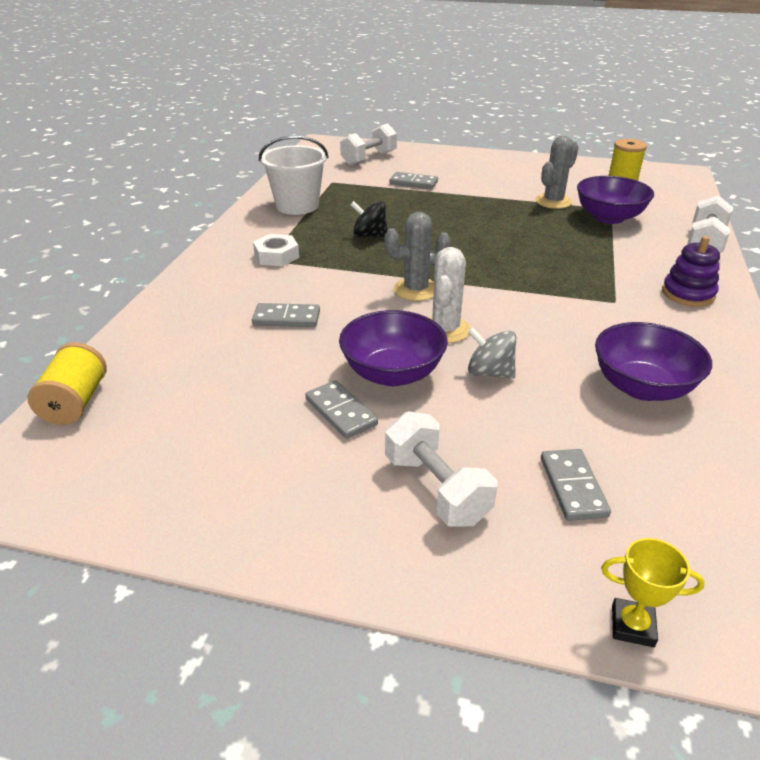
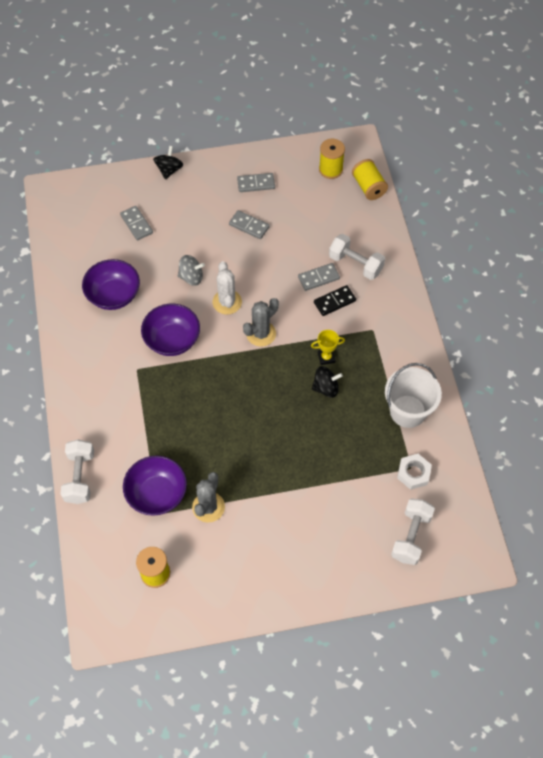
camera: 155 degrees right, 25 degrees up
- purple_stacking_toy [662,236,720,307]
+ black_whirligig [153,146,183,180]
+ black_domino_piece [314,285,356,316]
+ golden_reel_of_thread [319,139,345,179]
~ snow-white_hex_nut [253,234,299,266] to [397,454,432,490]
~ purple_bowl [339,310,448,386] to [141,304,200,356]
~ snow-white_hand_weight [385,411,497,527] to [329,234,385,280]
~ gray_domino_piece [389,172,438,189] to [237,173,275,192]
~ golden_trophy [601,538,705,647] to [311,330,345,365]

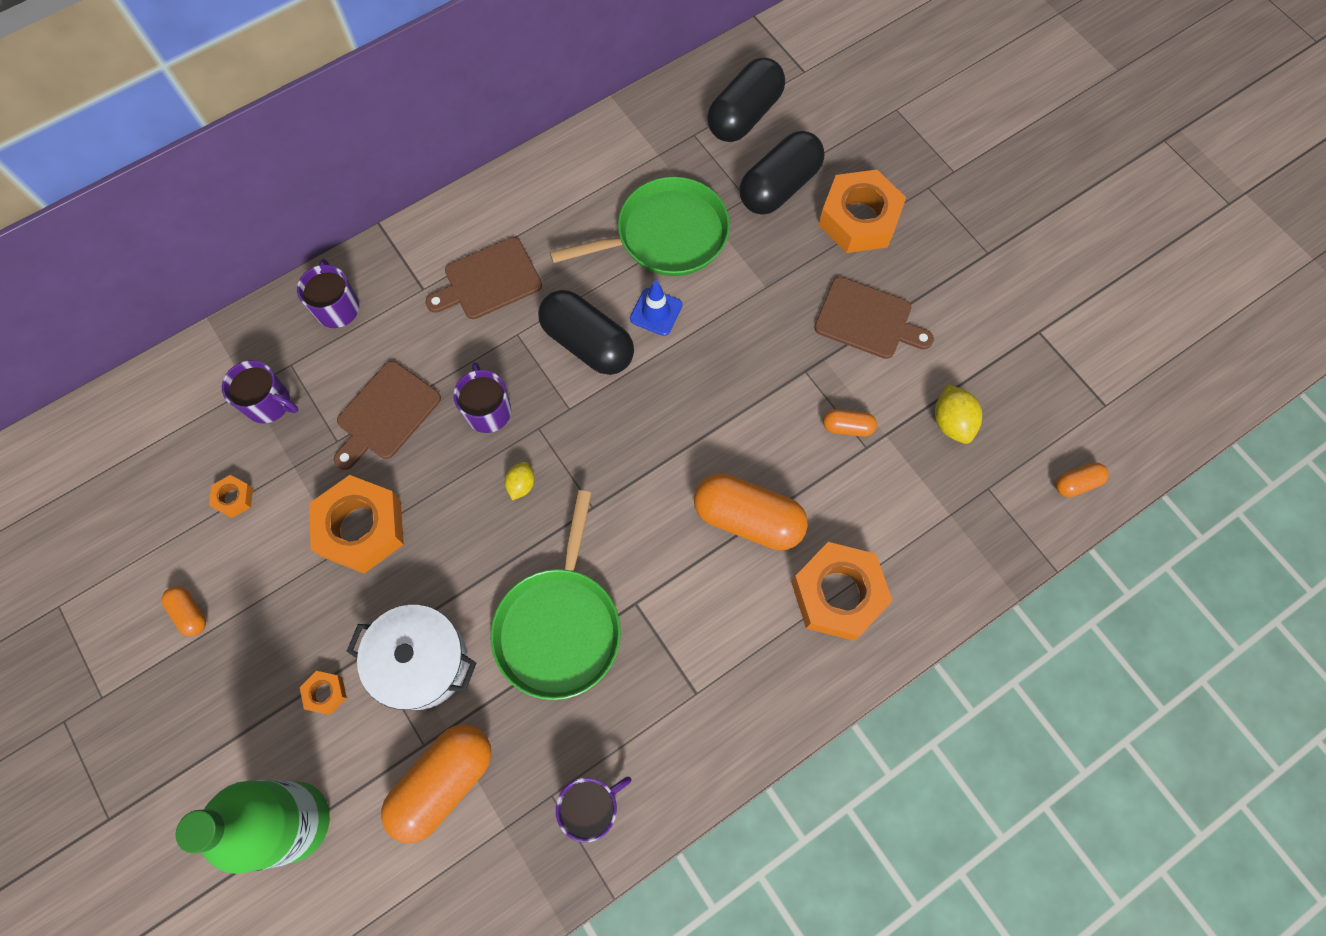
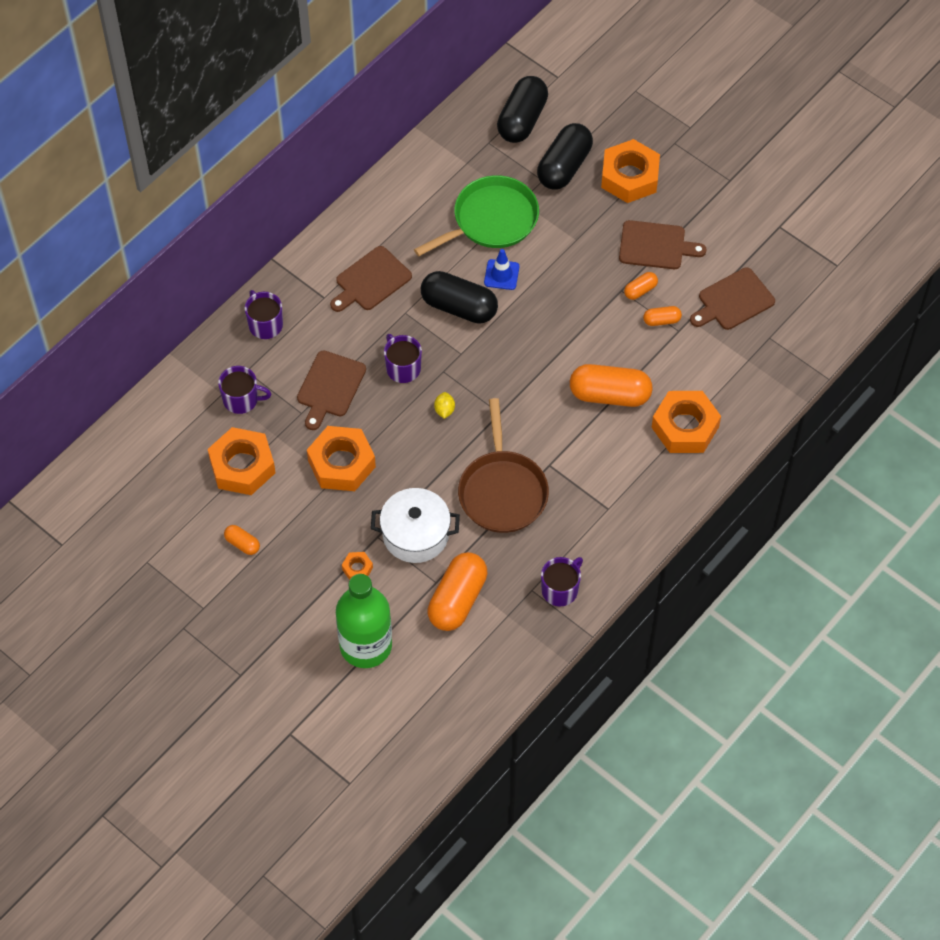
camera: 15 degrees left, 10 degrees down
~ orange-coloured_pill [1055,462,1109,497] to [624,272,658,300]
~ golden_lemon [935,384,982,444] to russet_cutting_board [690,267,775,330]
~ green_frying_pan [490,490,621,700] to russet_frying_pan [458,398,549,533]
~ orange-coloured_hex_nut [209,475,253,518] = [208,427,276,495] x2.26

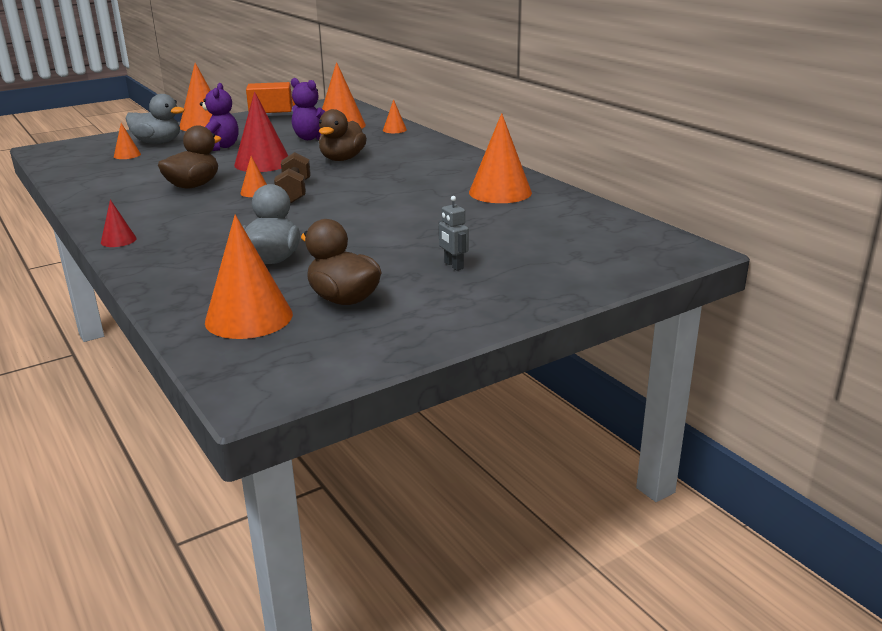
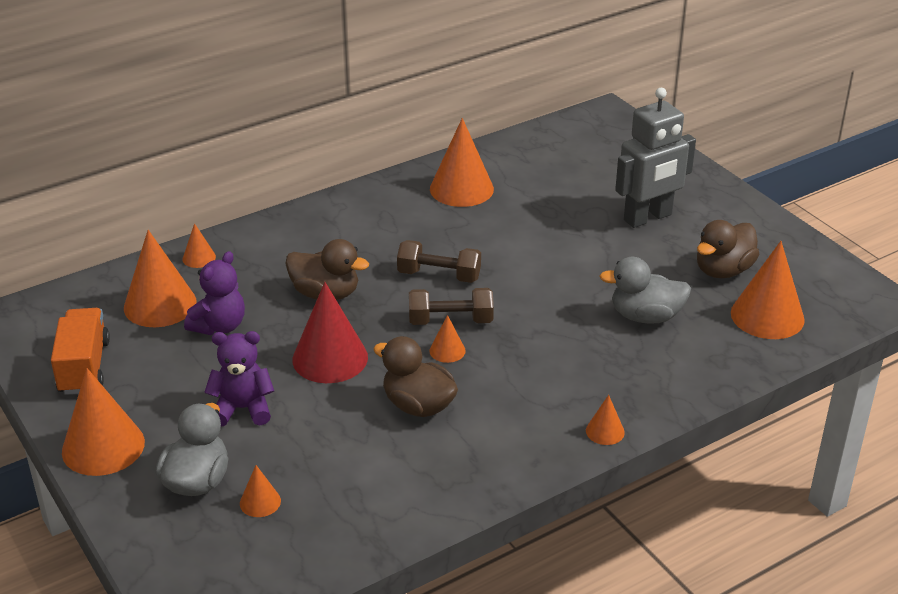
camera: 90 degrees left, 10 degrees up
+ russet_hand_weight [397,240,481,283]
~ crimson_solid_cone [101,200,137,247] to orange-coloured_solid_cone [586,395,625,445]
~ gray_toy_robot [439,196,469,271] = [615,88,696,228] x2.32

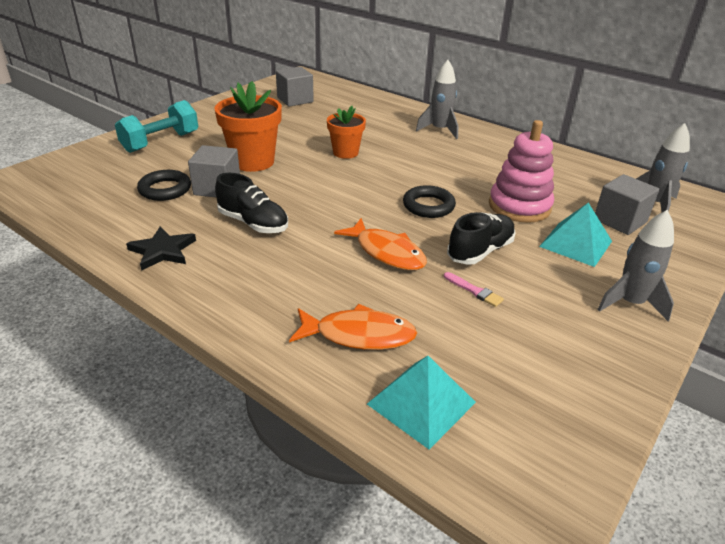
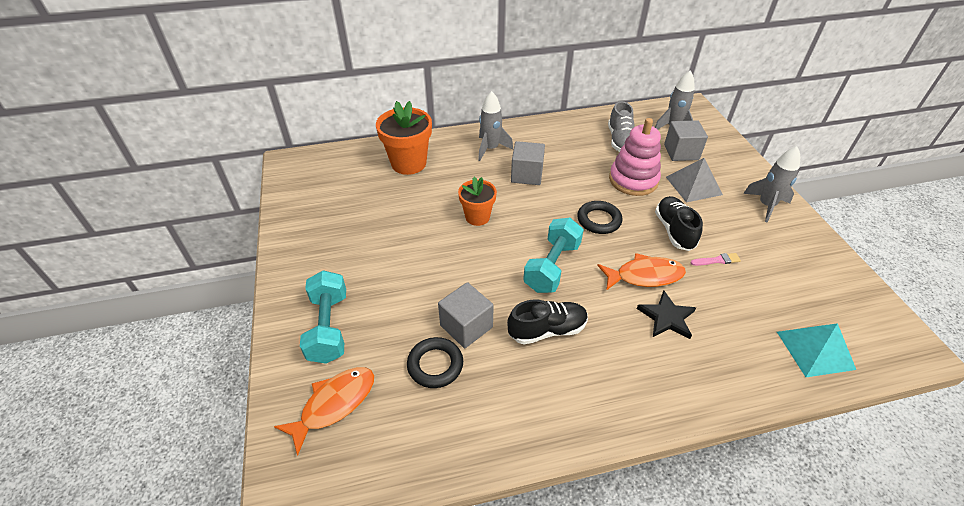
camera: 50 degrees left, 10 degrees up
+ turquoise_hand_weight [523,218,584,293]
+ gray_shoe [608,101,635,152]
~ black_five-pointed_star [126,226,196,271] to [637,290,696,339]
~ orange-coloured_flower_pot [214,81,282,172] to [376,101,432,175]
~ gray_block [276,67,314,107] to [511,141,545,185]
~ orange-coloured_toy_fish [289,304,417,350] to [274,367,374,456]
~ turquoise_pyramid_shape [539,203,612,267] to gray_pyramid_shape [666,158,723,202]

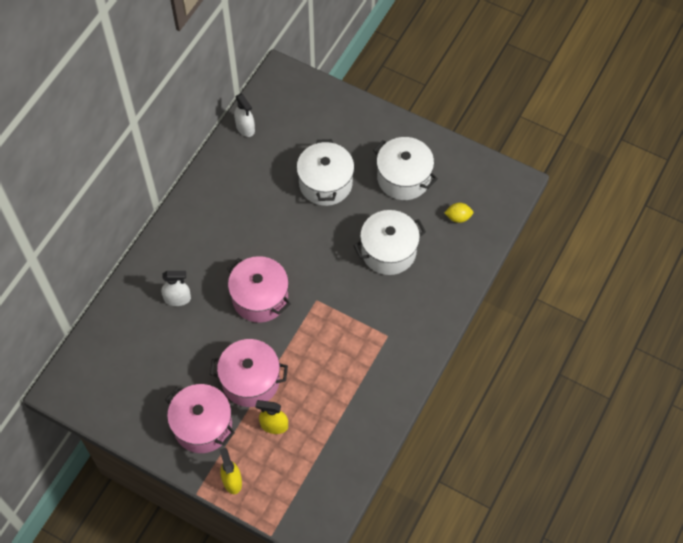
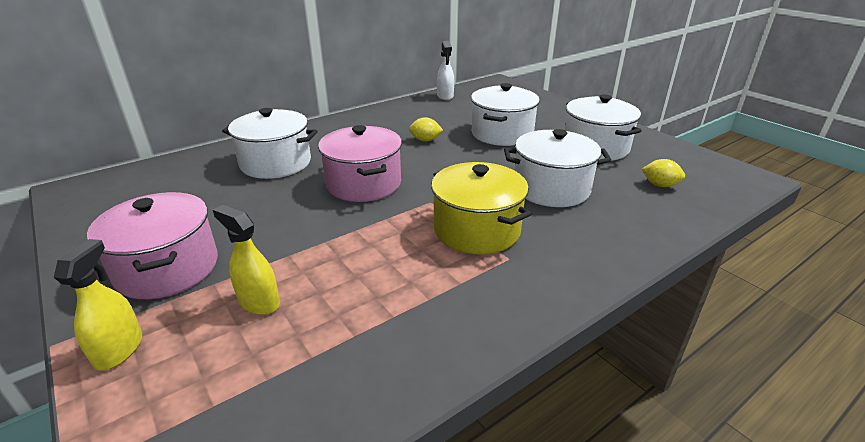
camera: 25 degrees right, 30 degrees down
- rosy_cooking_pot [210,339,288,407]
+ golden_lemon [409,117,443,141]
+ golden_cooking_pot [431,162,531,254]
~ snow-white_sprayer [161,271,191,306] to snow-white_cooking_pot [222,108,318,179]

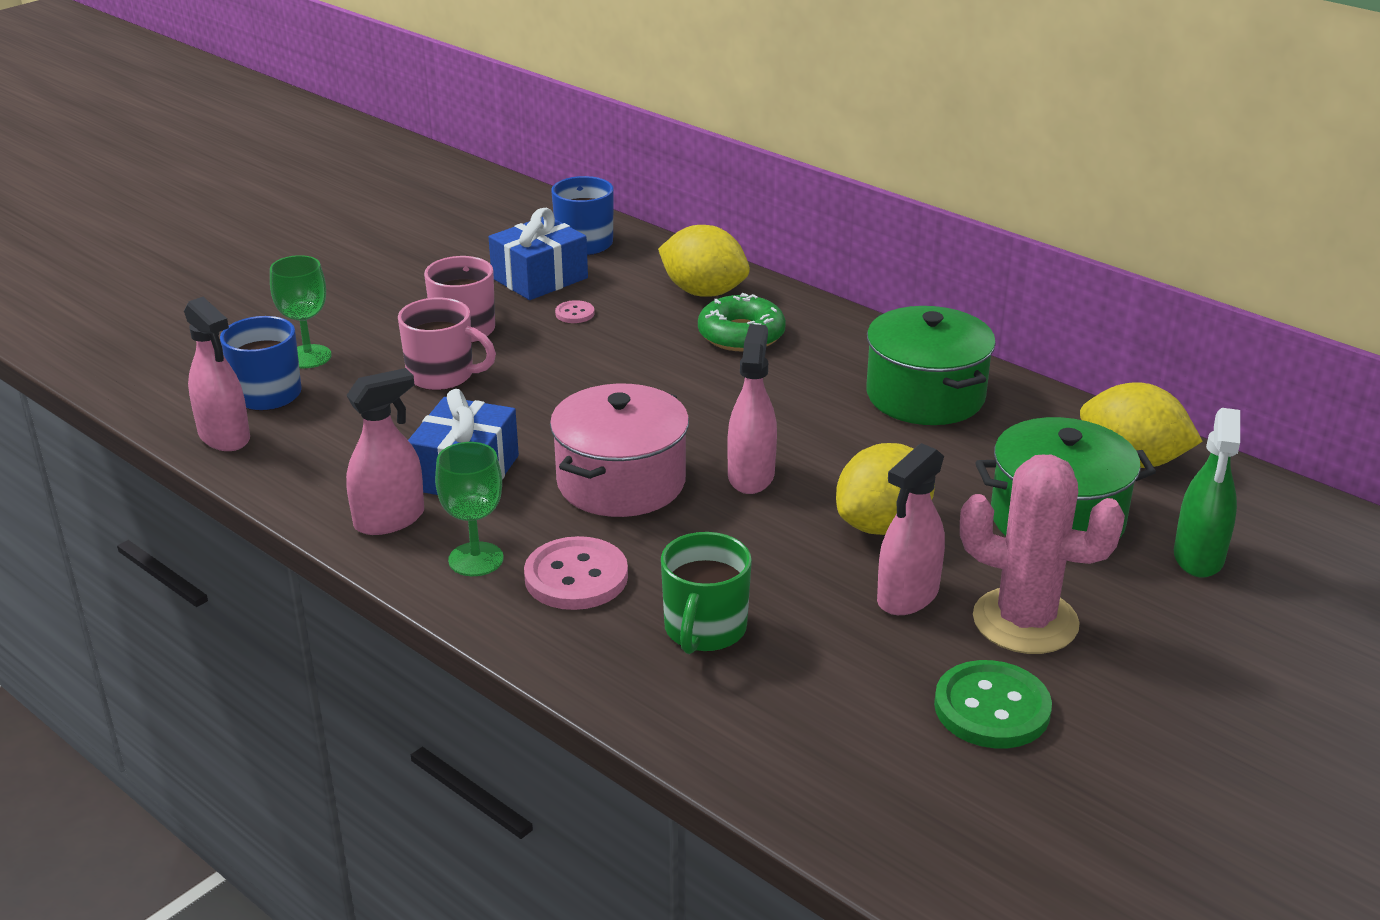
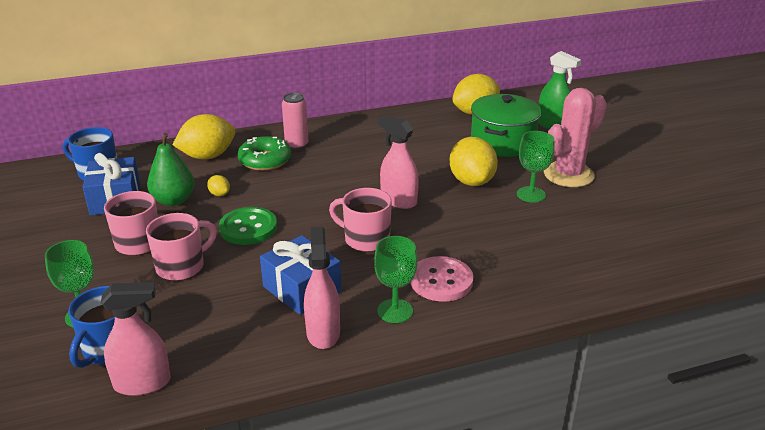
camera: 60 degrees left, 0 degrees up
- green_coffee_mug [661,532,752,654]
- green_cooking_pot [866,306,996,425]
+ golden_lemon [207,175,230,196]
+ rosy_tin [282,93,309,150]
~ green_shirt_button [934,660,1052,748] to [219,207,277,245]
~ rosy_cooking_pot [550,384,689,517] to rosy_coffee_mug [329,188,392,252]
~ rosy_shirt_button [555,300,595,323] to green_pear [147,133,195,206]
~ rosy_sprayer [877,443,945,615] to green_chalice [517,131,555,203]

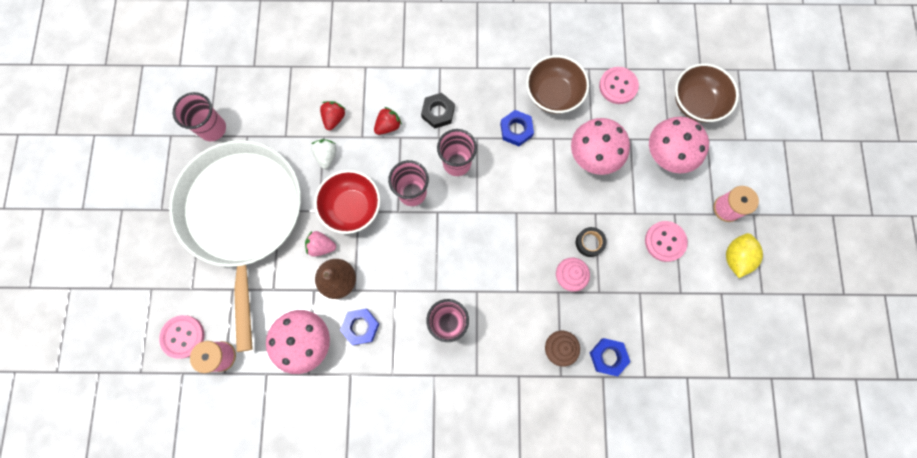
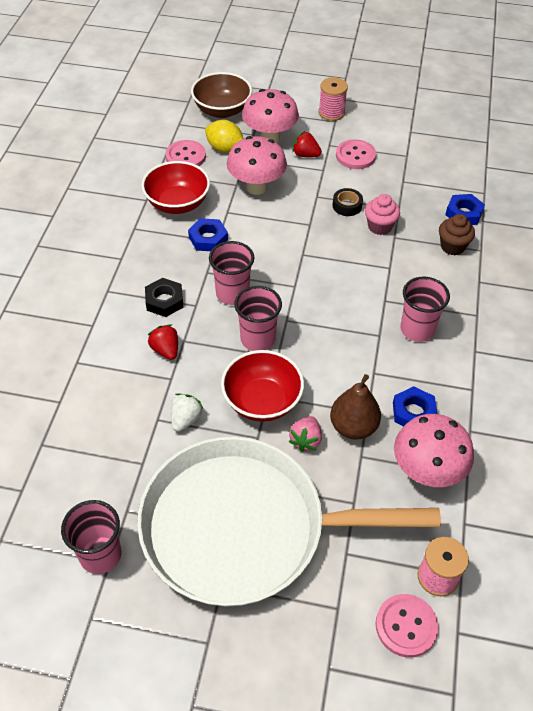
camera: 80 degrees left, 25 degrees down
~ crimson_toy_strawberry [320,101,346,130] to [292,131,322,157]
~ golden_lemon [726,233,763,278] to [205,120,243,153]
~ russet_bowl [526,55,589,114] to crimson_bowl [141,161,210,214]
~ snow-white_toy_strawberry [311,139,337,169] = [171,393,203,432] 105 degrees clockwise

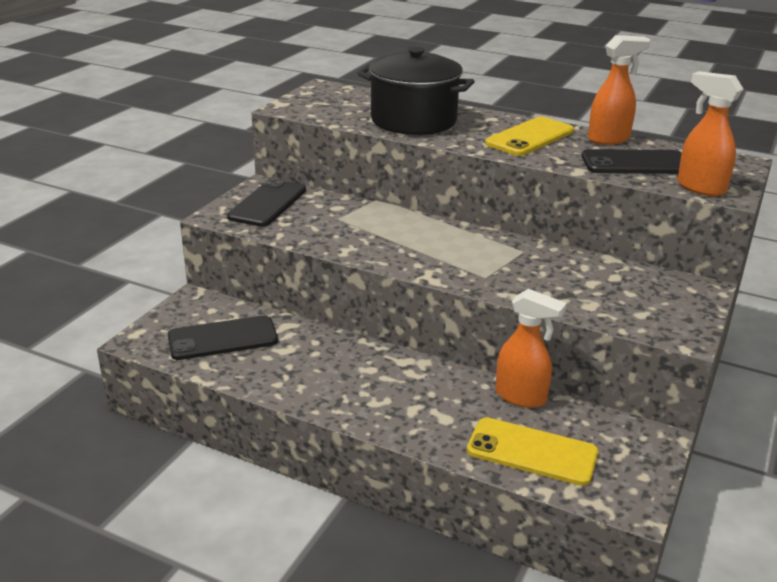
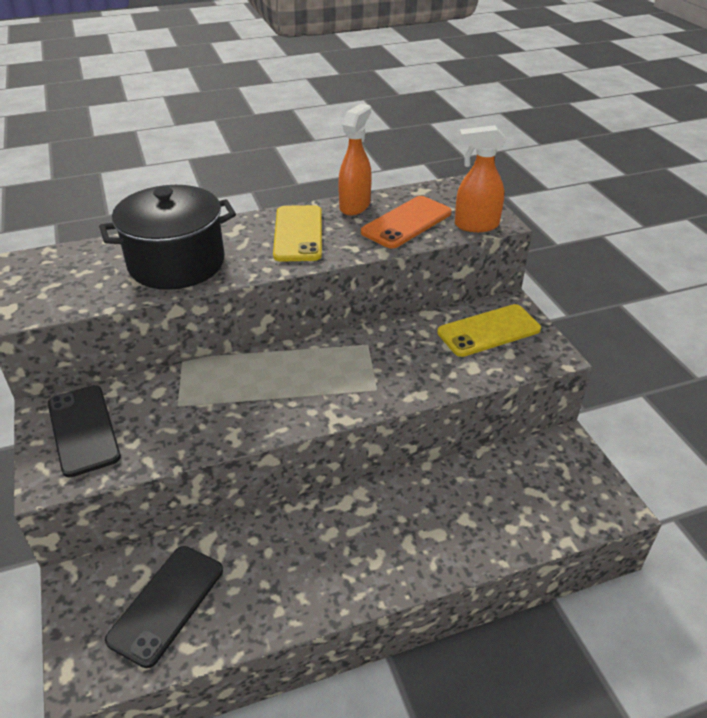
camera: 45 degrees left, 10 degrees up
- orange-coloured_sprayer [496,289,567,408]
~ golden_smartphone [467,417,598,486] to [437,304,541,357]
~ black_smartphone [581,149,682,174] to orange-coloured_smartphone [361,196,451,249]

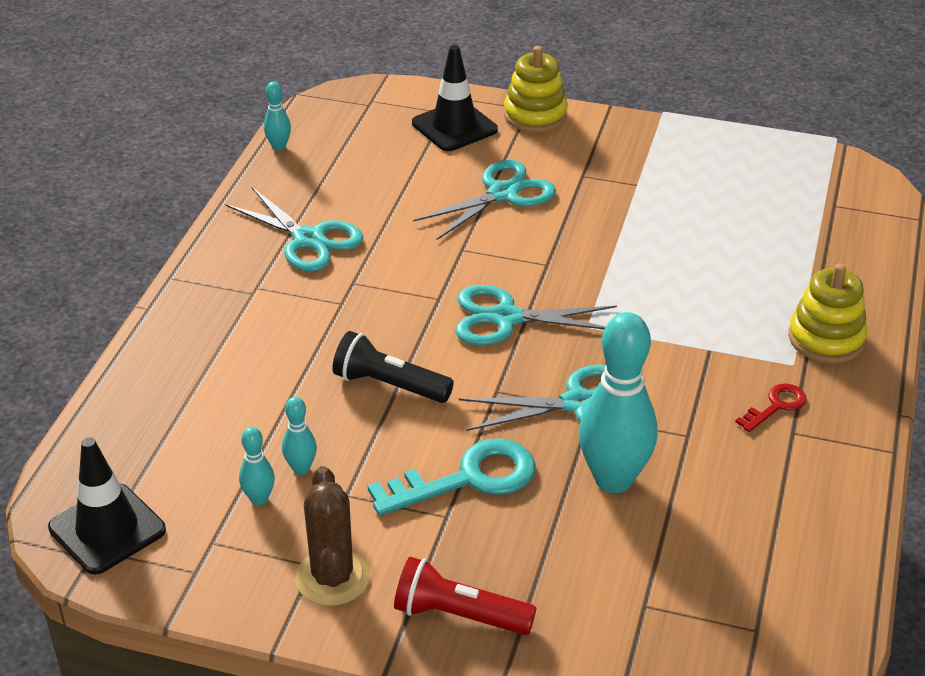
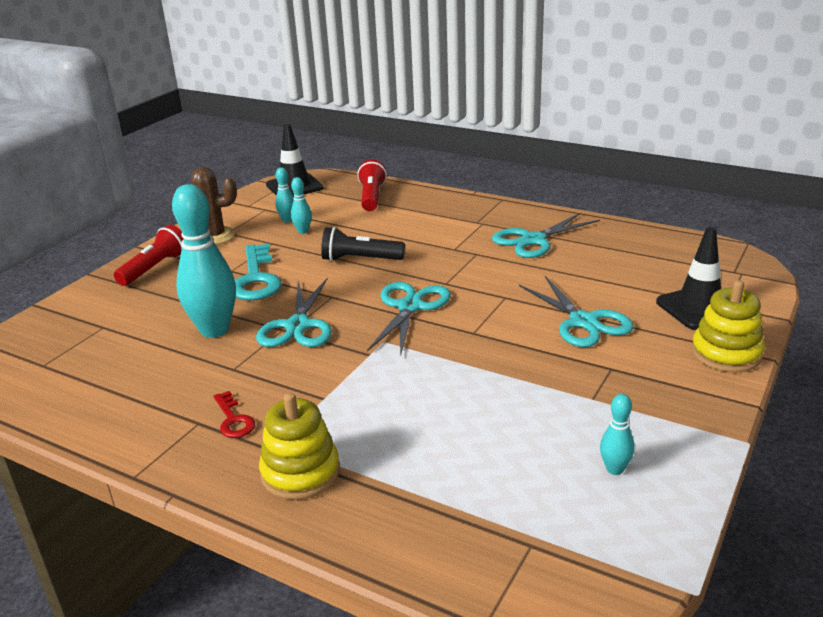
camera: 105 degrees right, 10 degrees down
+ crimson_pocket_torch [357,159,387,211]
~ turquoise_skittle [264,81,291,151] to [600,394,635,475]
~ black_pocket_torch [333,331,454,403] = [321,227,405,261] 120 degrees counterclockwise

